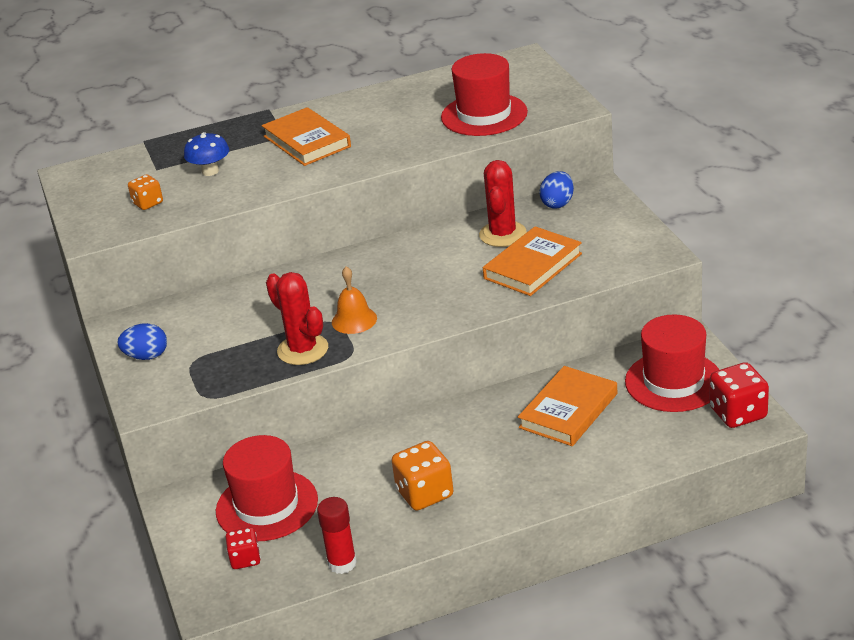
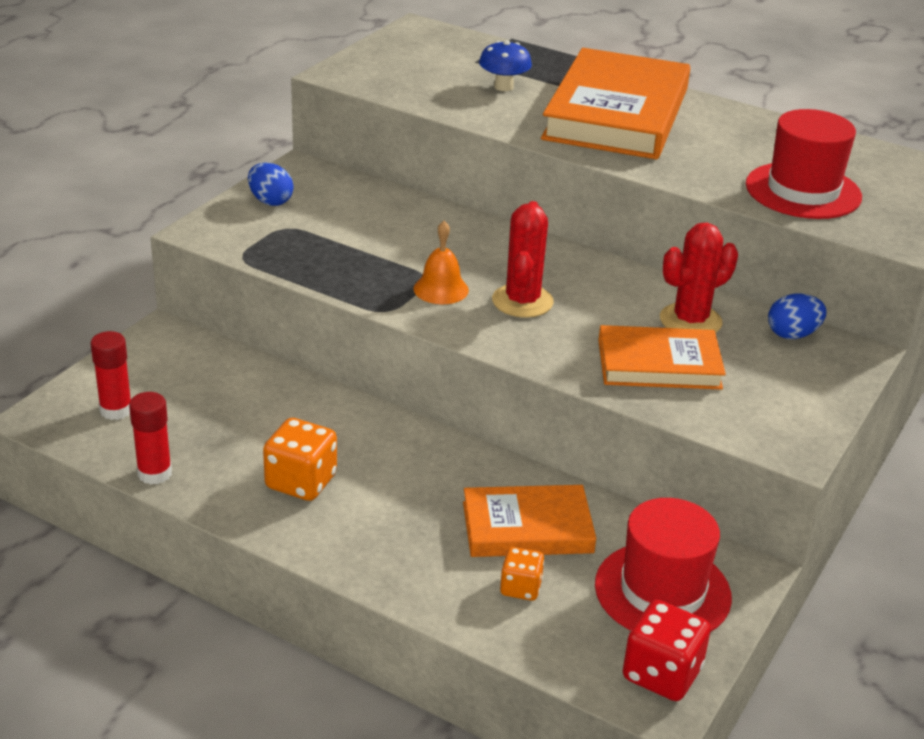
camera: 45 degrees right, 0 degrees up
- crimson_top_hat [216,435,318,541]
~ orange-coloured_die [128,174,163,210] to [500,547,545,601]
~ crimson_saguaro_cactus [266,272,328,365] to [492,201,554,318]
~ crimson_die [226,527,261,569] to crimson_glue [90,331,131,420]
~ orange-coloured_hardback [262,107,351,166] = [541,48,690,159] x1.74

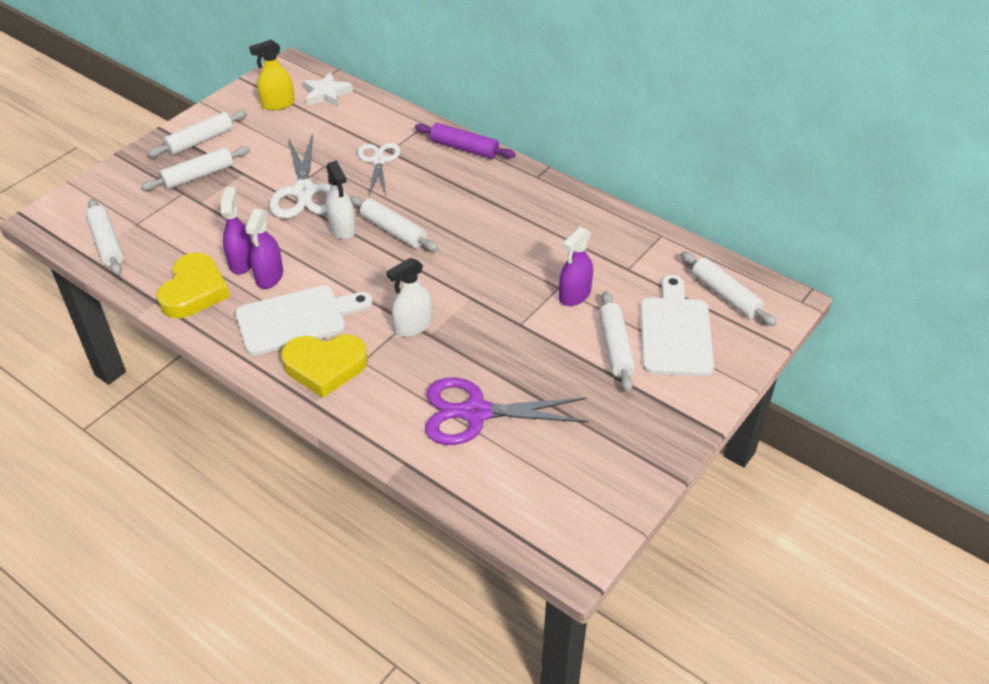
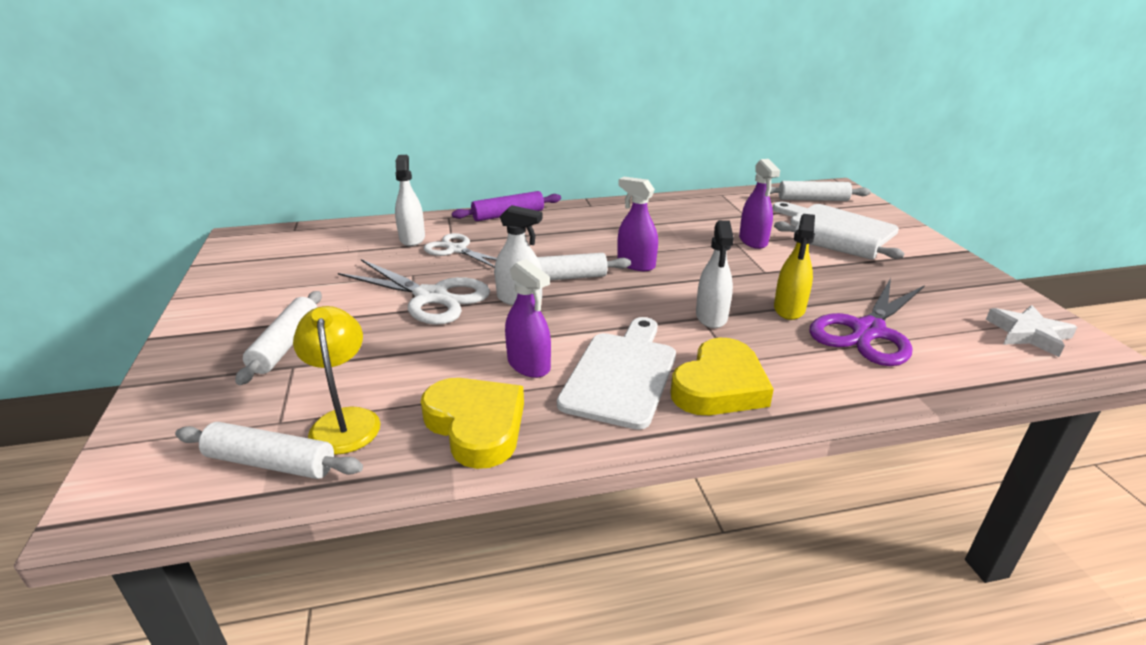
camera: 50 degrees left, 15 degrees down
- snow-white_pastry_roller [148,110,247,157]
+ golden_lamp [293,306,380,455]
+ snow-white_sprayer [395,155,425,246]
~ purple_sprayer [221,187,252,275] to [617,177,658,271]
~ golden_sprayer [249,40,295,111] to [774,214,815,320]
~ snow-white_five-pointed_star [303,72,353,107] to [986,305,1077,357]

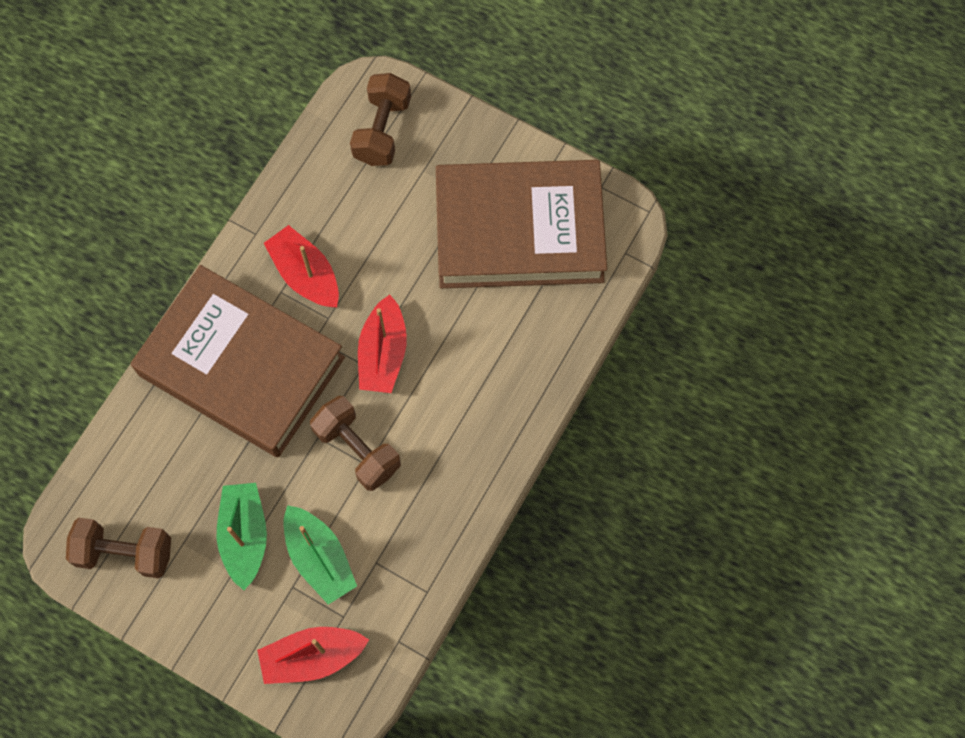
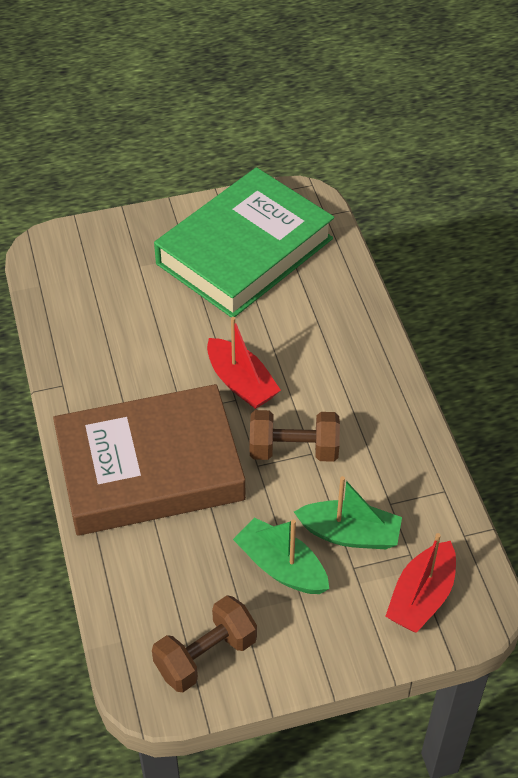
camera: 45 degrees left, 20 degrees down
- crimson_sailboat [264,225,339,308]
- russet_hand_weight [350,73,411,166]
~ russet_hardback [436,160,607,288] to green_hardback [154,167,334,317]

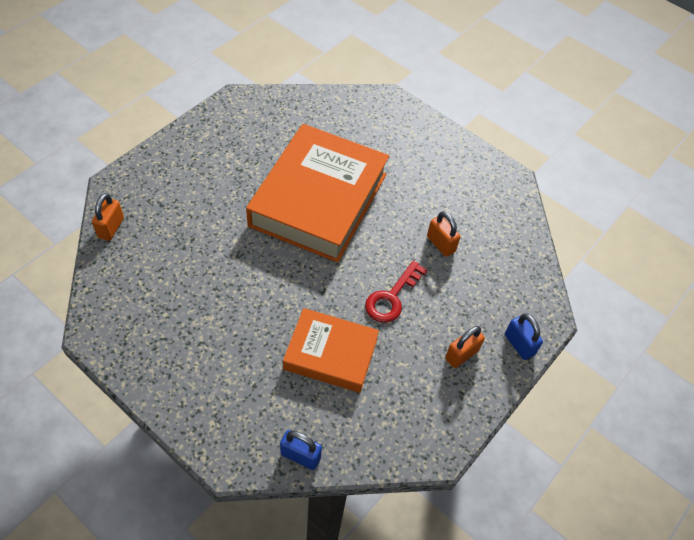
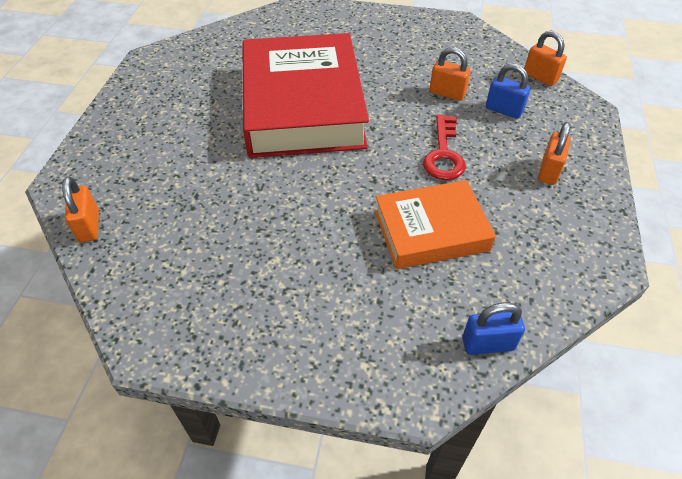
camera: 25 degrees left, 5 degrees down
+ orange-coloured_lock [524,31,567,86]
~ royal_blue_lock [505,313,543,360] to [486,63,531,119]
~ orange-coloured_hardback [246,124,389,263] to crimson_hardback [243,33,369,158]

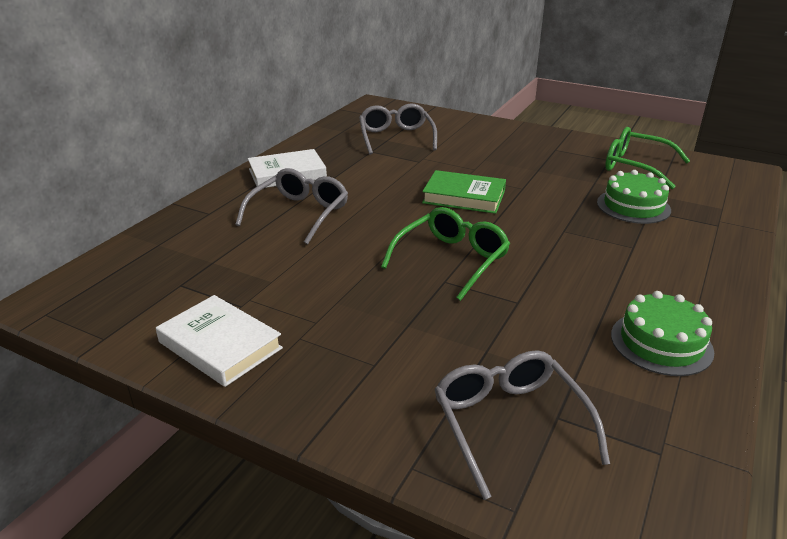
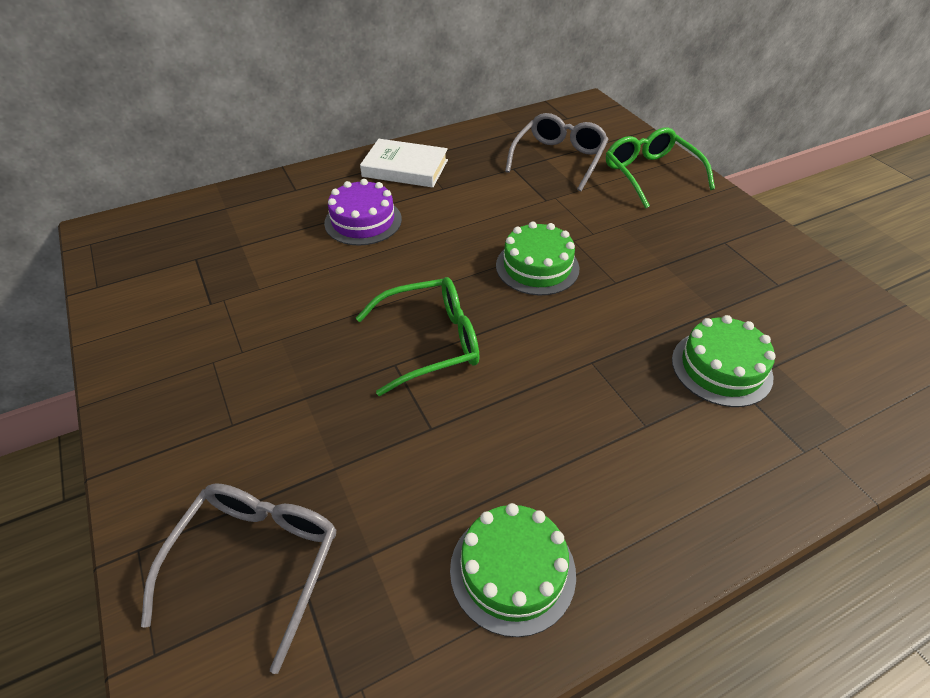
camera: 35 degrees right, 15 degrees up
- snow-white_hardback [156,295,283,387]
~ green_eyeglasses [605,127,690,189] to [606,127,715,209]
~ gray_eyeglasses [235,168,348,244] to purple_cake [324,179,402,246]
~ green_hardback [422,170,506,214] to green_cake [496,221,580,295]

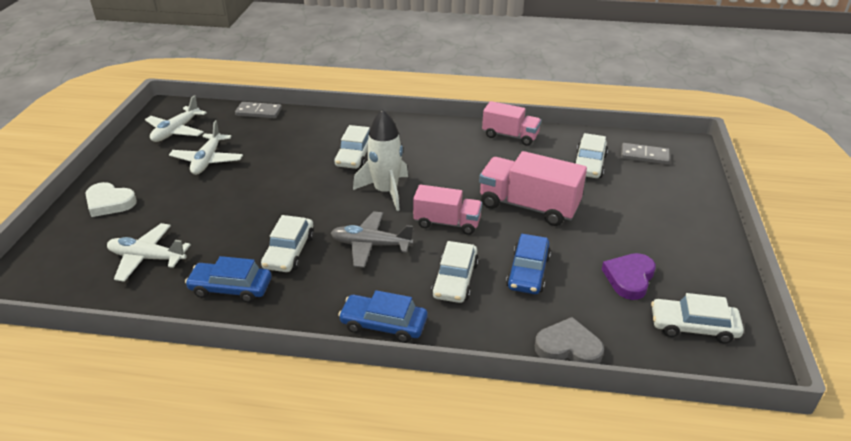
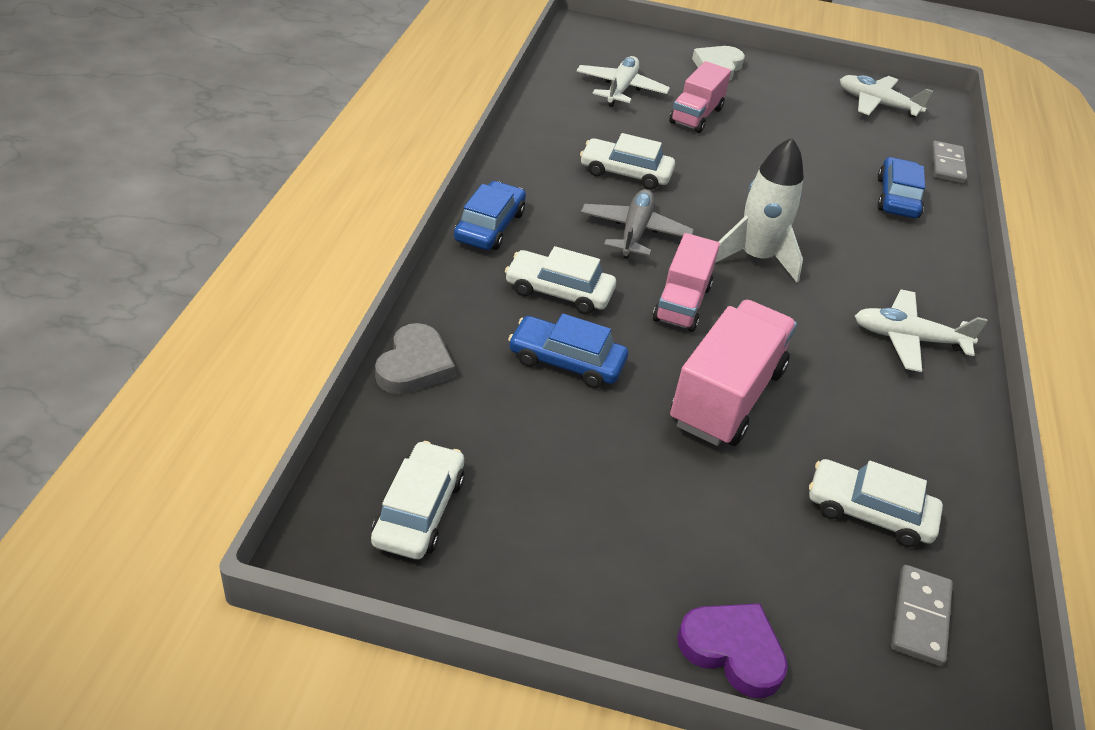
camera: 90 degrees right, 5 degrees up
- snow-white_car [334,125,370,169]
~ snow-white_plane [169,120,243,175] to [855,290,988,372]
~ royal_blue_car [185,256,272,303] to [877,157,925,218]
~ rosy_truck [482,101,541,146] to [669,61,731,133]
~ purple_heart_shape [602,253,656,300] to [677,603,788,698]

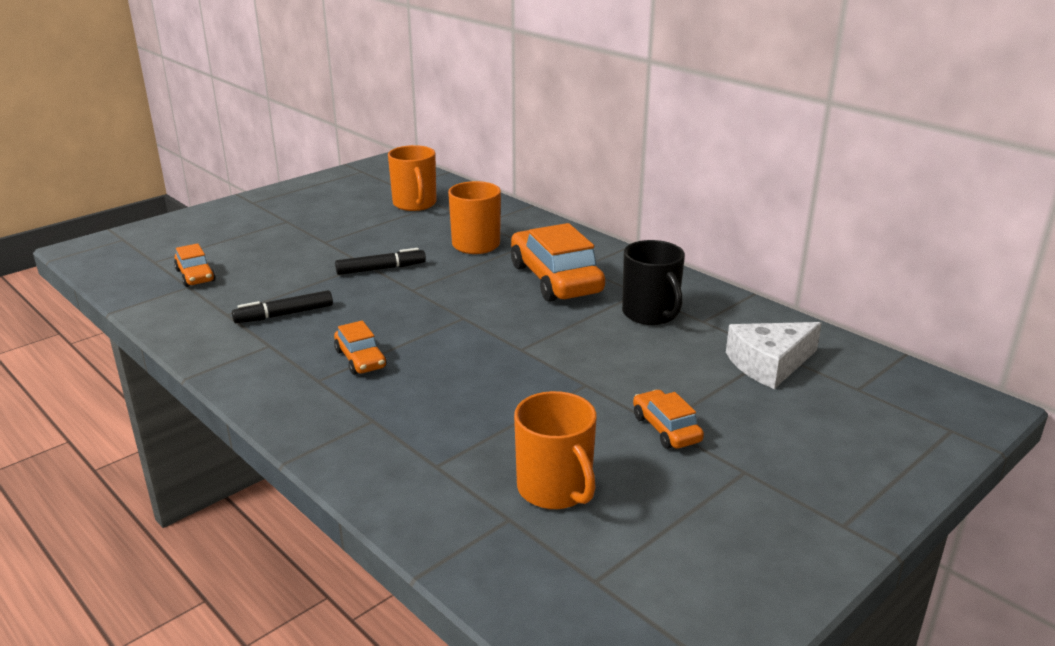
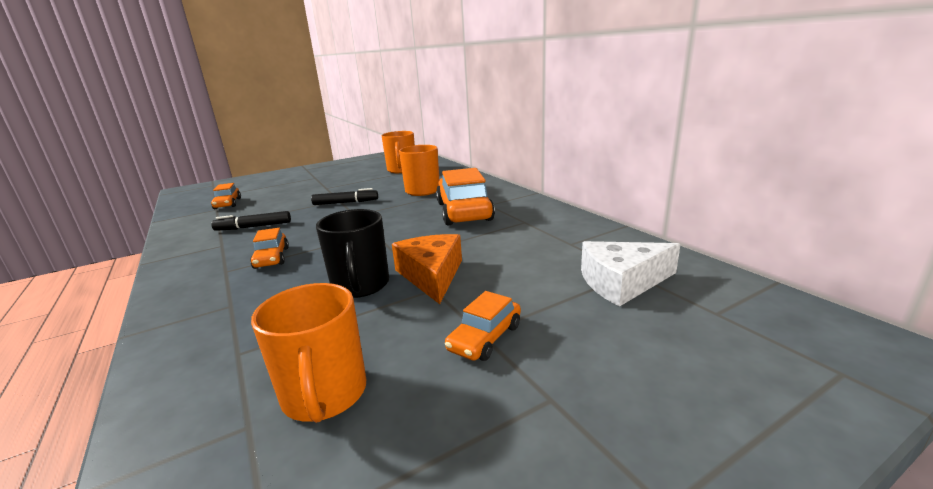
camera: 15 degrees right, 5 degrees down
+ orange-coloured_cheese_wedge [392,234,462,304]
~ black_coffee_mug [622,240,685,325] to [316,209,389,298]
~ orange-coloured_car [633,390,704,449] = [445,291,521,361] 135 degrees counterclockwise

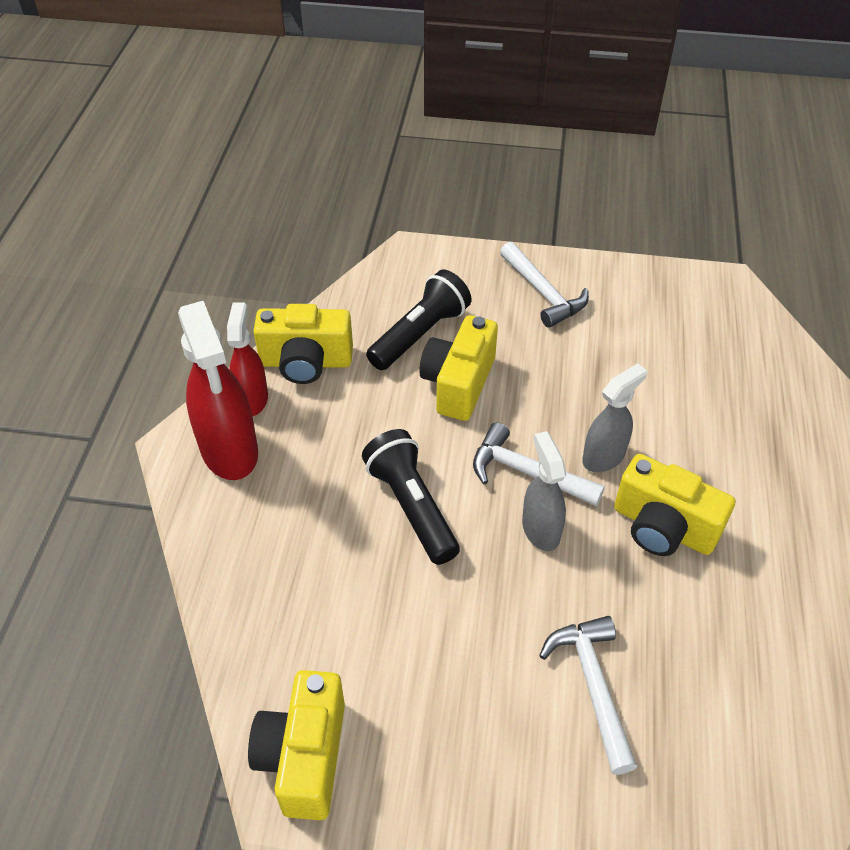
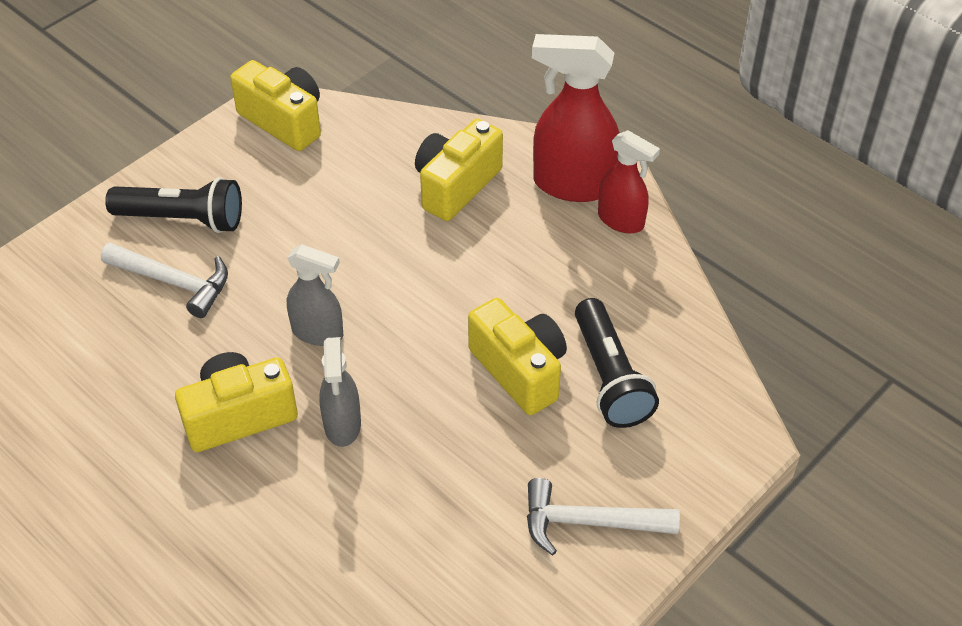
camera: 125 degrees right, 0 degrees up
- snow-white_claw_hammer [473,422,605,506]
~ golden_camera [253,304,353,384] to [415,119,503,221]
~ black_pocket_torch [362,429,460,565] to [105,177,242,233]

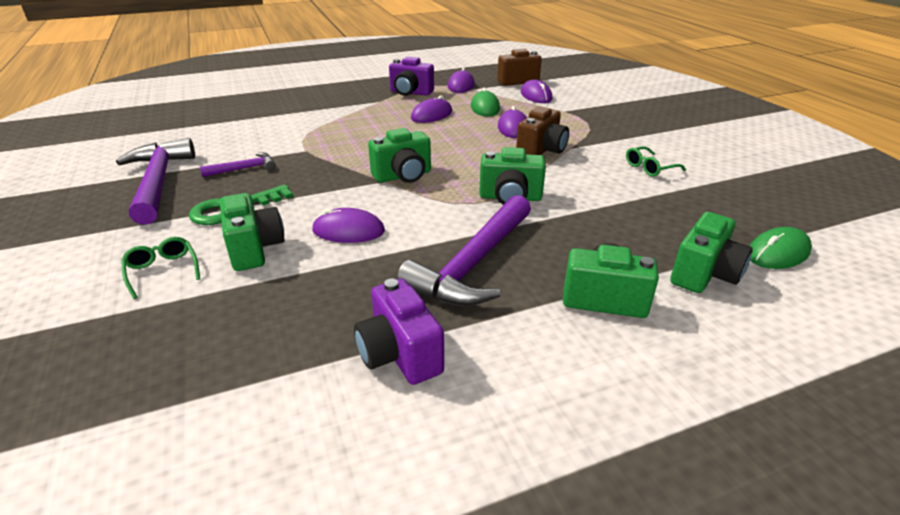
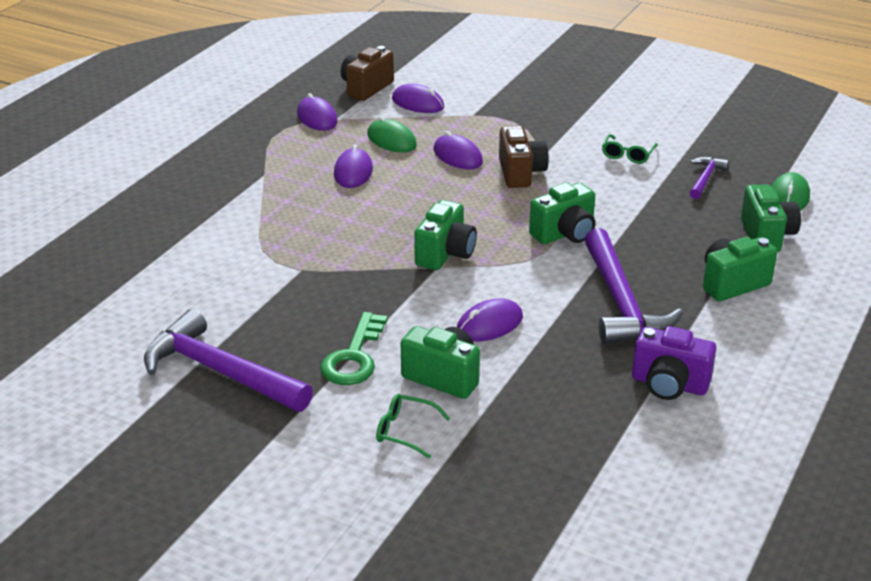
camera: 40 degrees left, 0 degrees up
- purple_camera [389,57,434,96]
~ purple_claw_hammer [200,153,276,177] to [690,157,729,199]

